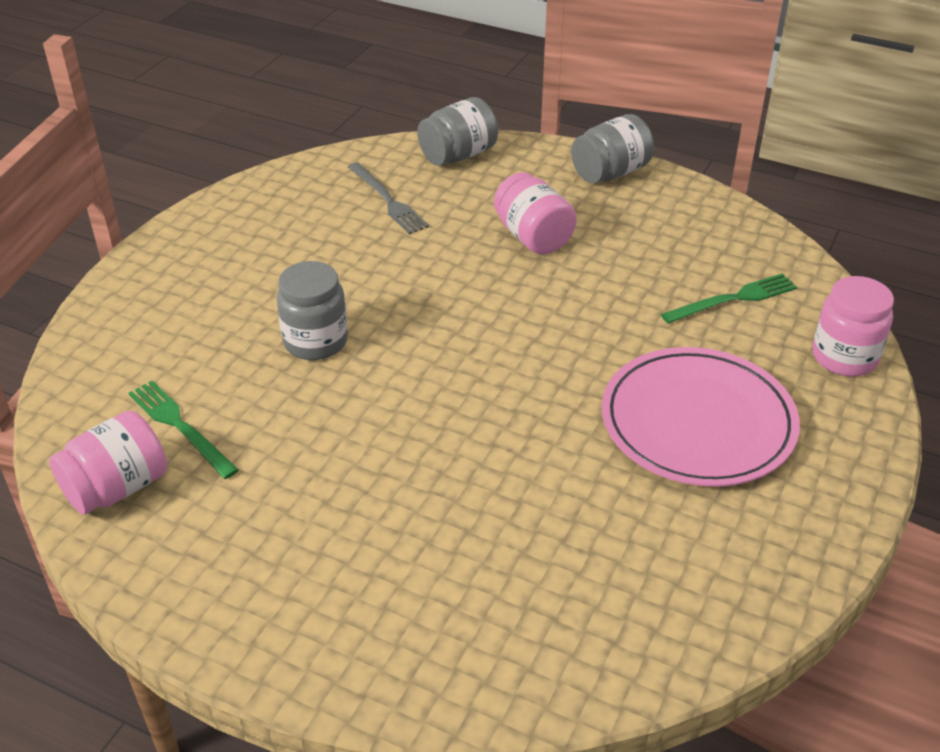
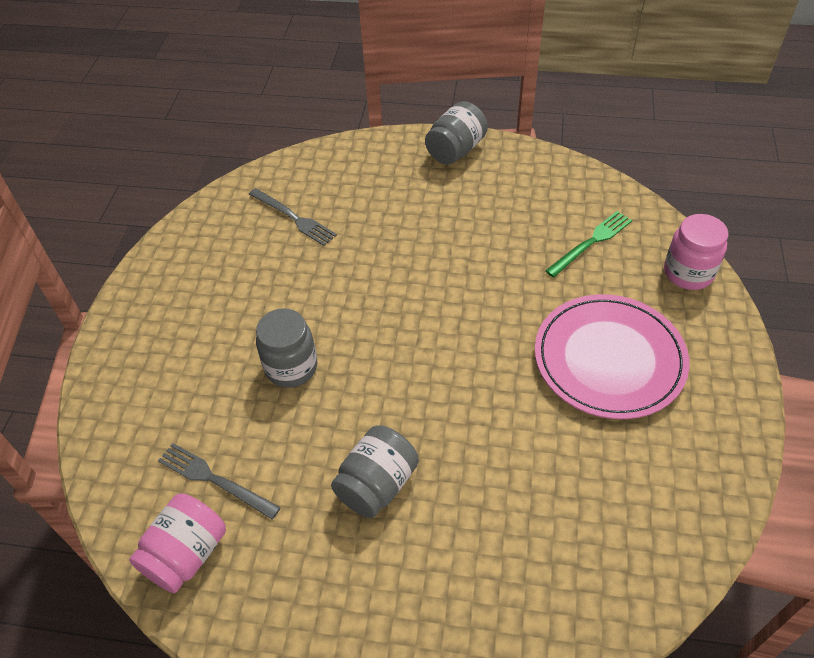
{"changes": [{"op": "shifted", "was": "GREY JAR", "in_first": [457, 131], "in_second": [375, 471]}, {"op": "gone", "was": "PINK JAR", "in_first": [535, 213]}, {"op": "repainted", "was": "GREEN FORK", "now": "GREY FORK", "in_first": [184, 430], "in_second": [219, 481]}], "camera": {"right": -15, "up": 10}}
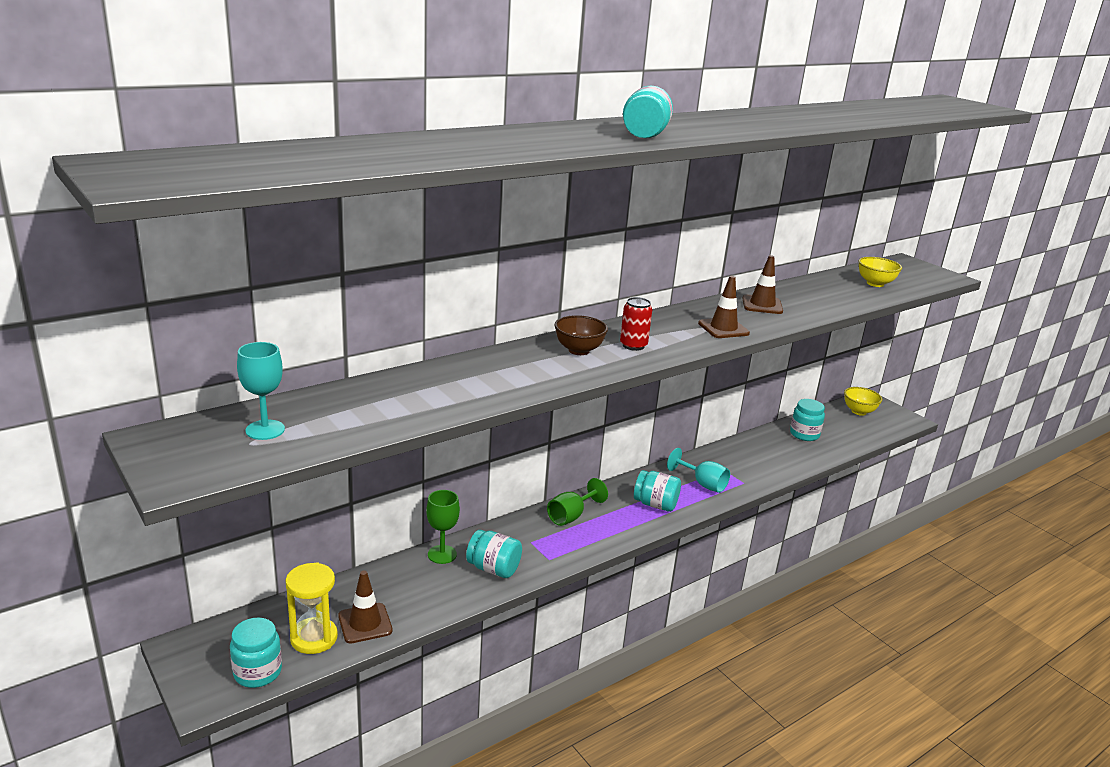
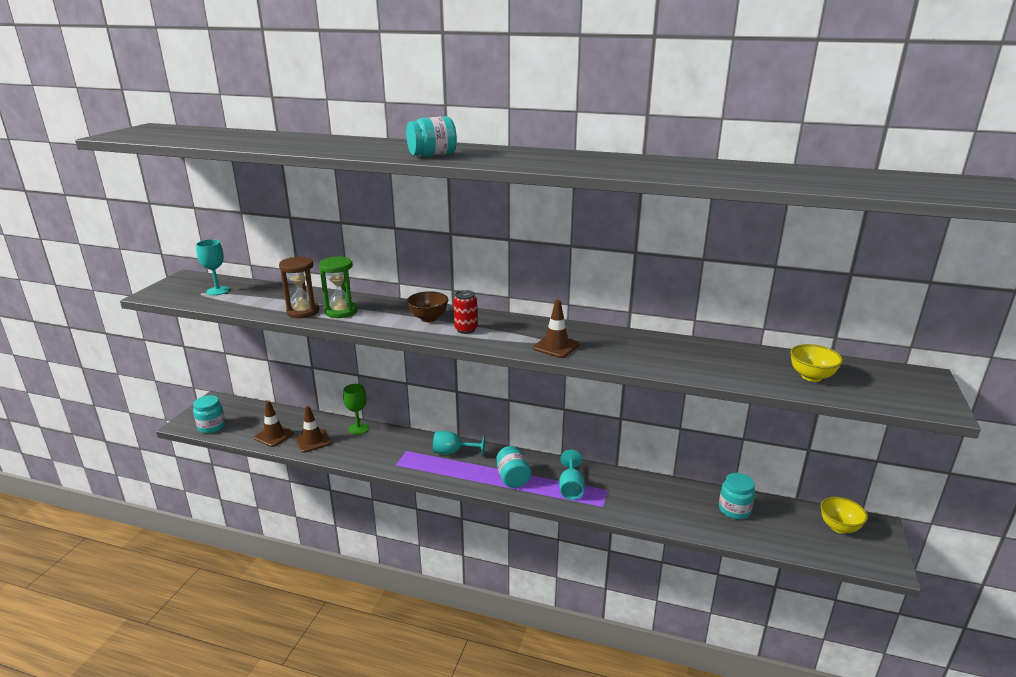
{"changes": [{"op": "shifted", "was": "BROWN TRAFFIC CONE", "in_first": [762, 284], "in_second": [313, 429]}, {"op": "repainted", "was": "GREEN GOBLET", "now": "TURQUOISE GOBLET", "in_first": [577, 502], "in_second": [459, 443]}, {"op": "gone", "was": "TURQUOISE JAR", "in_first": [494, 554]}, {"op": "gone", "was": "YELLOW HOURGLASS", "in_first": [311, 608]}, {"op": "new", "now": "BROWN HOURGLASS", "in_second": [299, 287]}, {"op": "new", "now": "GREEN HOURGLASS", "in_second": [338, 287]}], "camera": {"right": 55, "up": 0}}
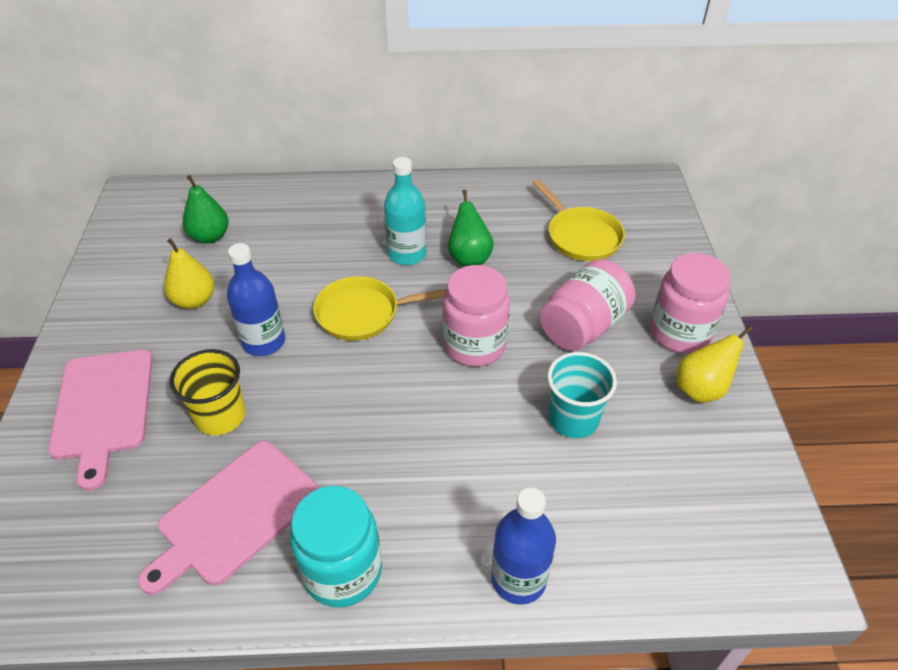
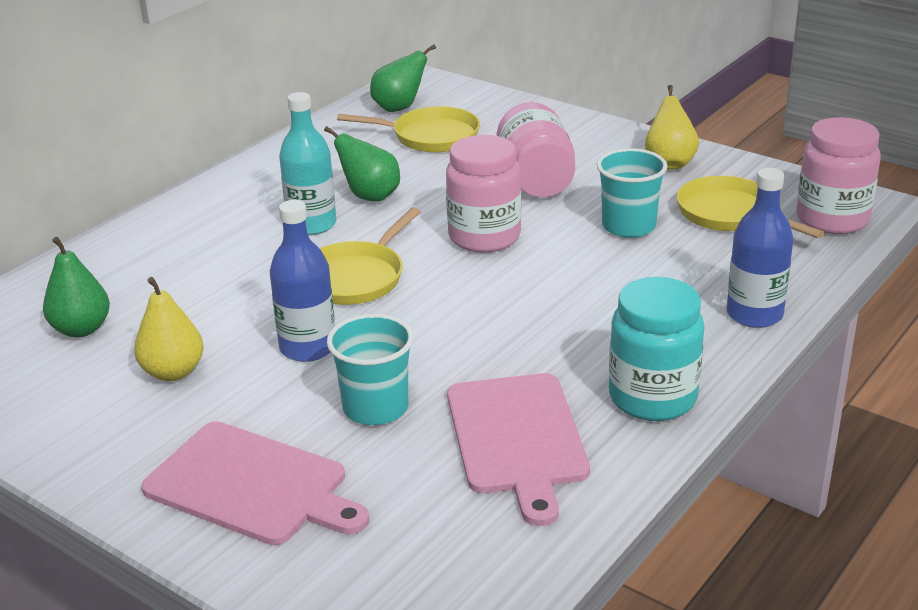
{"changes": [{"op": "shifted", "was": "PINK JAR", "in_first": [690, 303], "in_second": [838, 175]}, {"op": "repainted", "was": "YELLOW CUP", "now": "TURQUOISE CUP", "in_first": [208, 392], "in_second": [370, 369]}, {"op": "new", "now": "GREEN PEAR", "in_second": [403, 78]}, {"op": "new", "now": "YELLOW PAN", "in_second": [750, 207]}], "camera": {"right": -50, "up": -15}}
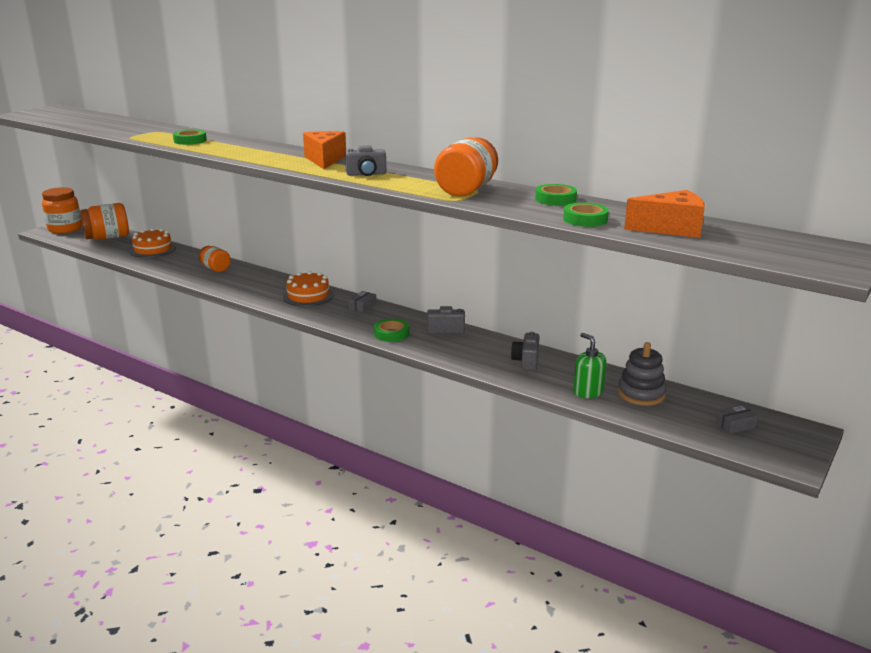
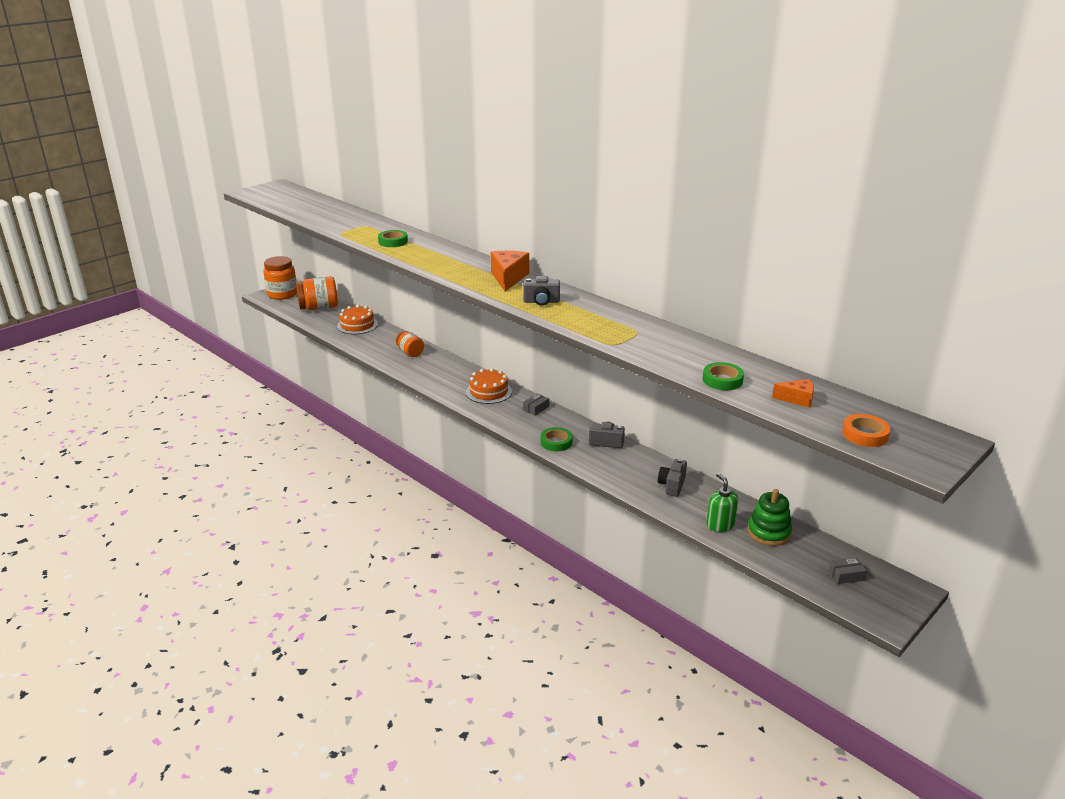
{"changes": [{"op": "gone", "was": "ORANGE JAR", "in_first": [466, 167]}, {"op": "gone", "was": "GREEN TAPE", "in_first": [556, 195]}, {"op": "scaled", "was": "ORANGE CHEESE", "in_first": [664, 214], "in_second": [793, 393], "ratio": 0.58}, {"op": "repainted", "was": "GREY STACKING TOY", "now": "GREEN STACKING TOY", "in_first": [642, 374], "in_second": [770, 517]}, {"op": "new", "now": "ORANGE TAPE", "in_second": [866, 430]}], "camera": {"right": 10, "up": 5}}
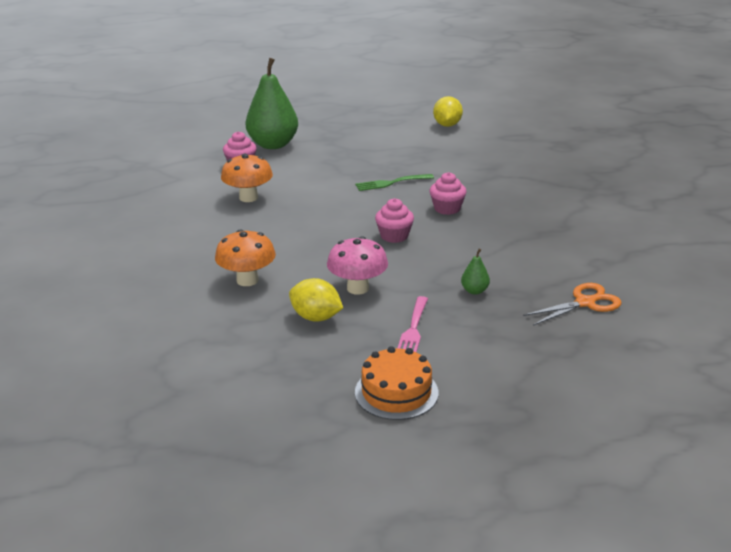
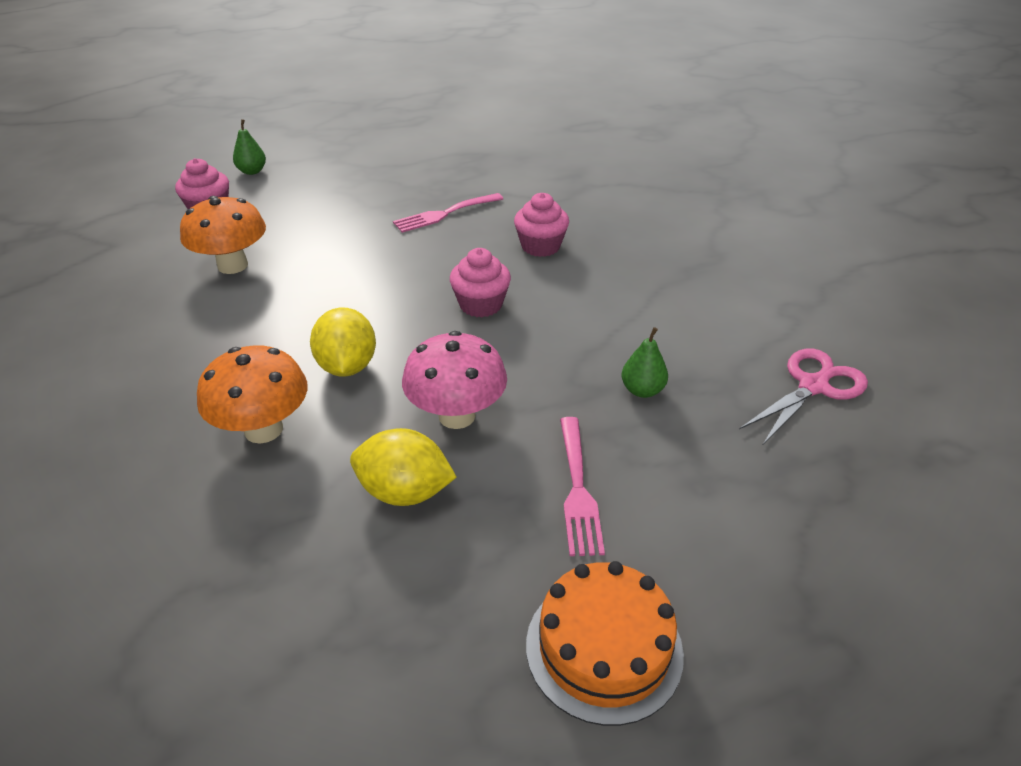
{"changes": [{"op": "scaled", "was": "GREEN PEAR", "in_first": [271, 103], "in_second": [249, 147], "ratio": 0.41}, {"op": "shifted", "was": "YELLOW LEMON", "in_first": [448, 111], "in_second": [343, 342]}, {"op": "repainted", "was": "GREEN FORK", "now": "PINK FORK", "in_first": [394, 182], "in_second": [448, 213]}, {"op": "repainted", "was": "ORANGE SCISSORS", "now": "PINK SCISSORS", "in_first": [572, 304], "in_second": [804, 397]}], "camera": {"right": -15, "up": 10}}
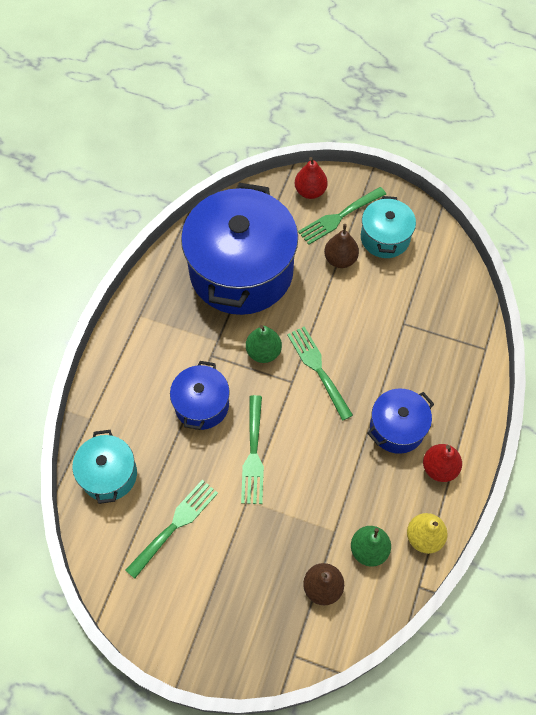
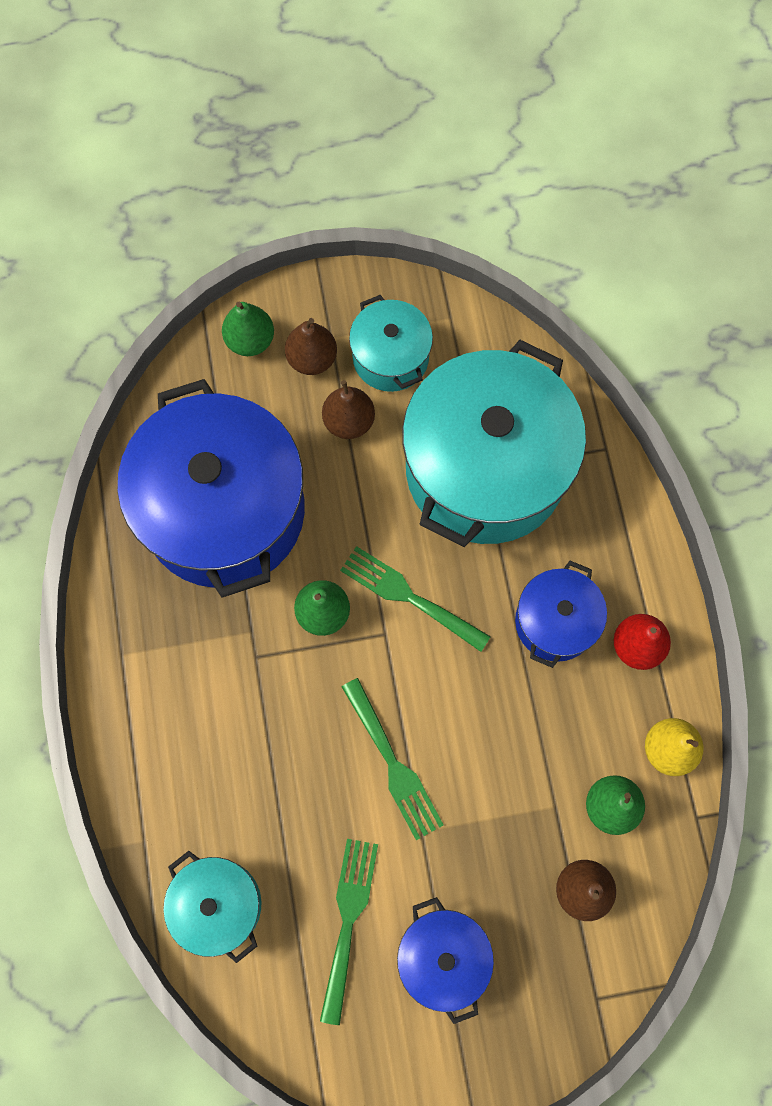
{"changes": [{"op": "repainted", "was": "RED PEAR", "now": "GREEN PEAR", "in_first": [311, 178], "in_second": [248, 329]}, {"op": "swapped", "was": "GREEN FORK", "now": "BROWN PEAR", "in_first": [342, 216], "in_second": [311, 346]}, {"op": "shifted", "was": "BLUE POT", "in_first": [200, 395], "in_second": [445, 960]}, {"op": "new", "now": "TURQUOISE POT", "in_second": [494, 443]}], "camera": {"right": -30, "up": 10}}
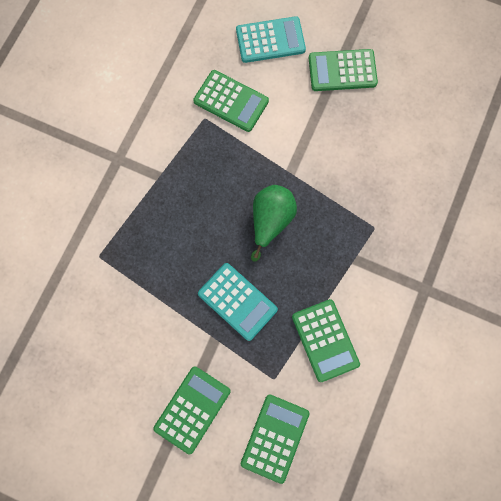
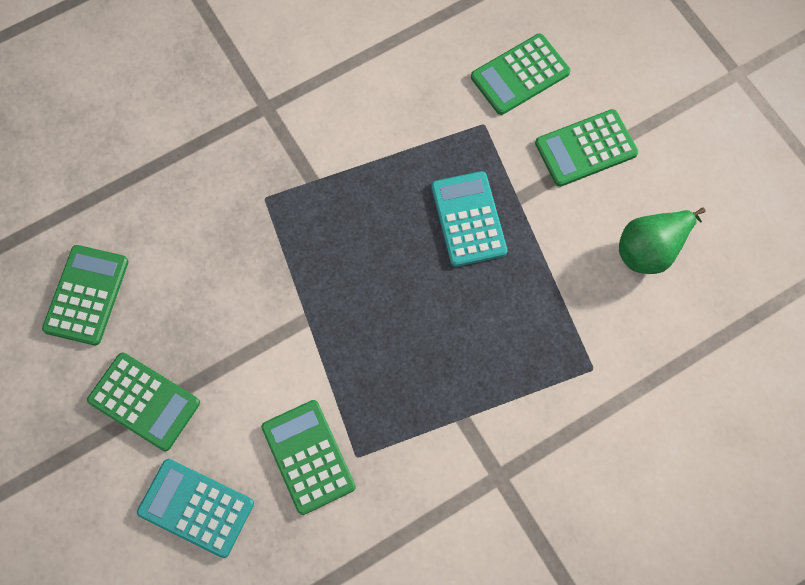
{"changes": [{"op": "shifted", "was": "GREEN PEAR", "in_first": [274, 223], "in_second": [662, 241]}, {"op": "shifted", "was": "GREEN CALCULATOR", "in_first": [326, 340], "in_second": [85, 295]}], "camera": {"right": -145, "up": -5}}
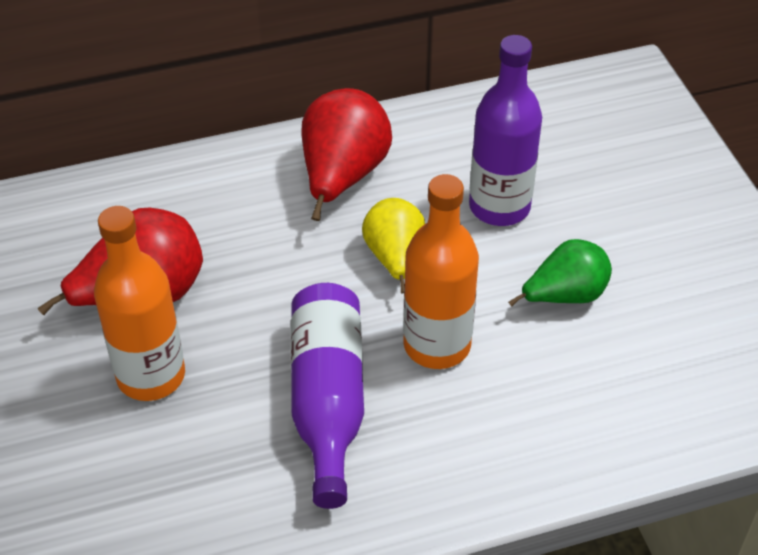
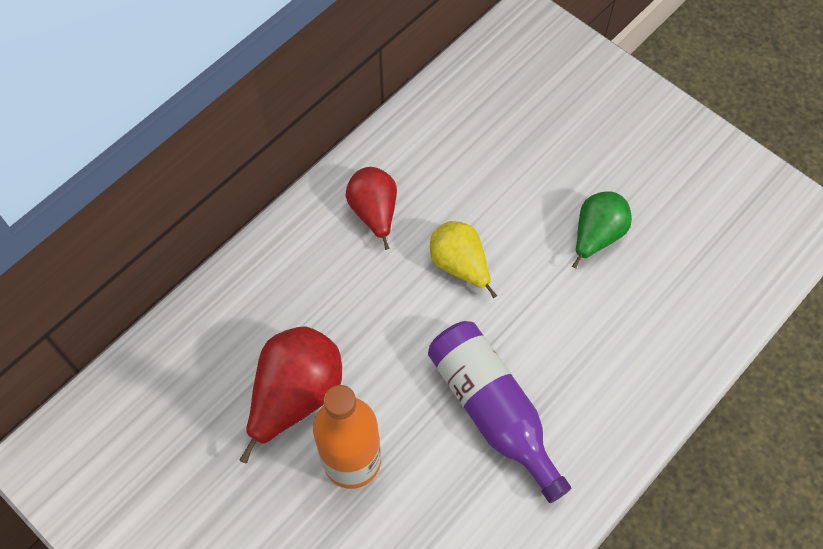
{"changes": [{"op": "gone", "was": "PURPLE BOTTLE", "in_first": [505, 130]}, {"op": "scaled", "was": "RED PEAR", "in_first": [347, 154], "in_second": [371, 208], "ratio": 0.66}, {"op": "gone", "was": "ORANGE BOTTLE", "in_first": [441, 271]}], "camera": {"right": -30, "up": 15}}
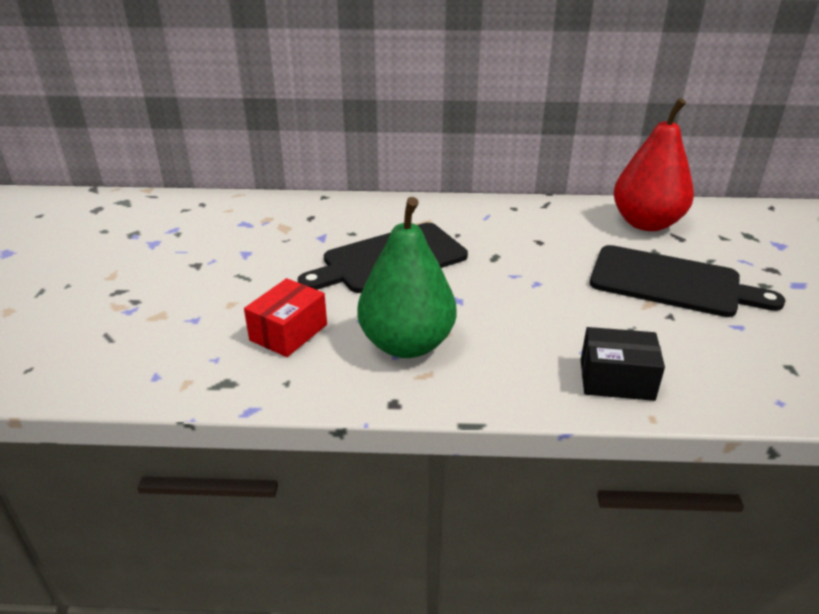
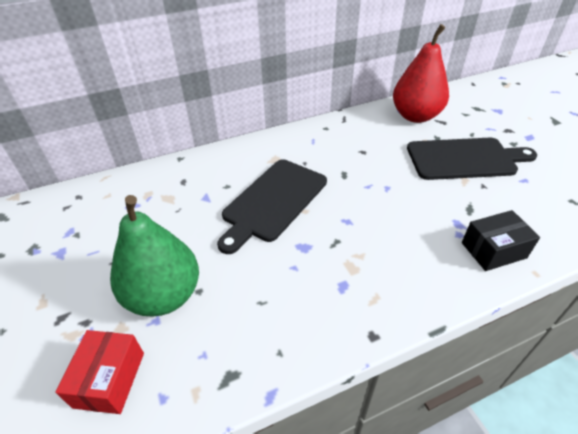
{"changes": [{"op": "shifted", "was": "GREEN PEAR", "in_first": [406, 277], "in_second": [154, 255]}, {"op": "shifted", "was": "RED BOX", "in_first": [285, 317], "in_second": [99, 372]}], "camera": {"right": -25, "up": 10}}
